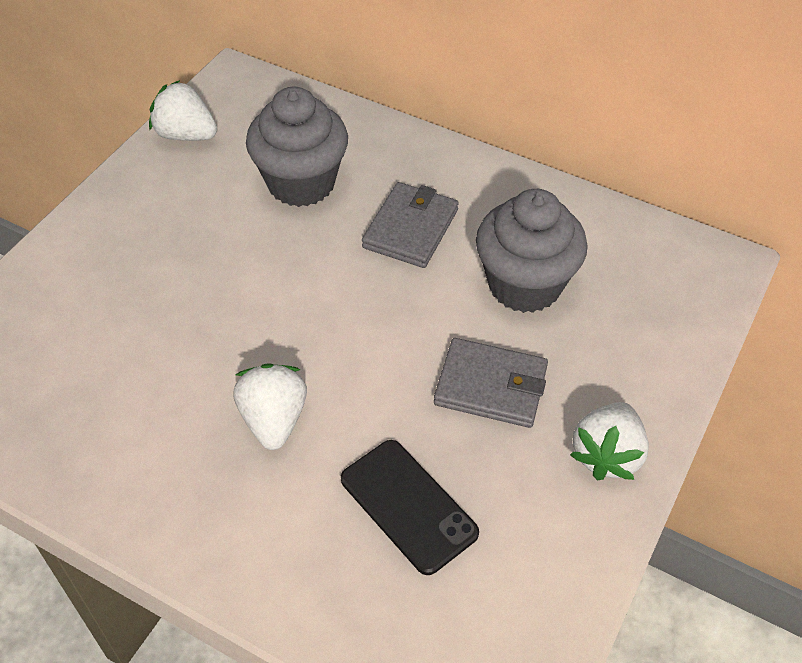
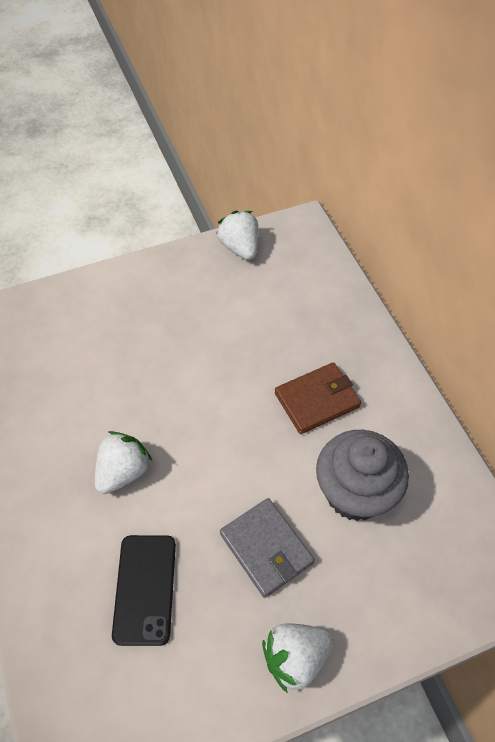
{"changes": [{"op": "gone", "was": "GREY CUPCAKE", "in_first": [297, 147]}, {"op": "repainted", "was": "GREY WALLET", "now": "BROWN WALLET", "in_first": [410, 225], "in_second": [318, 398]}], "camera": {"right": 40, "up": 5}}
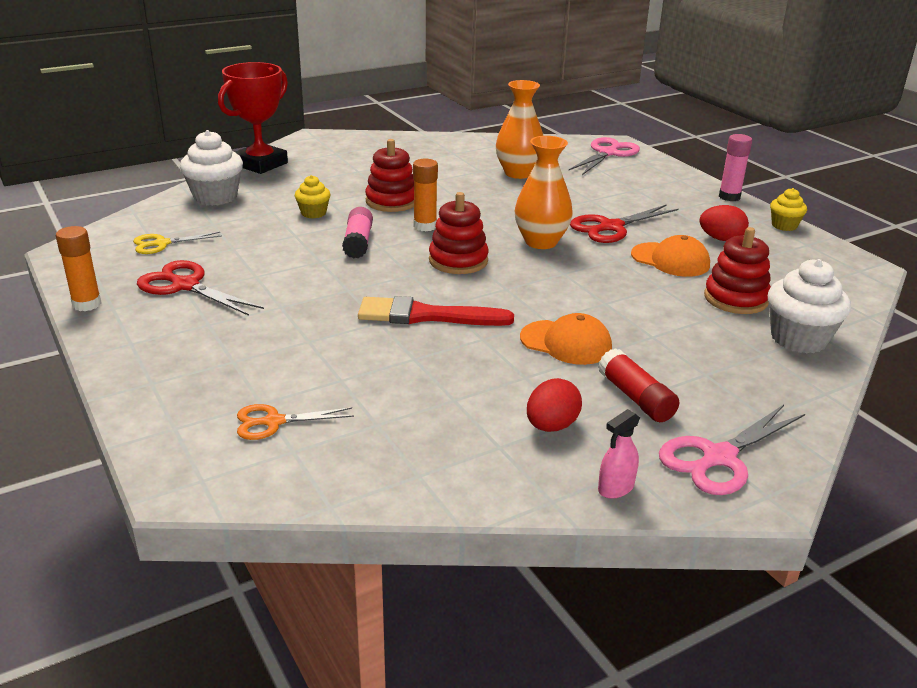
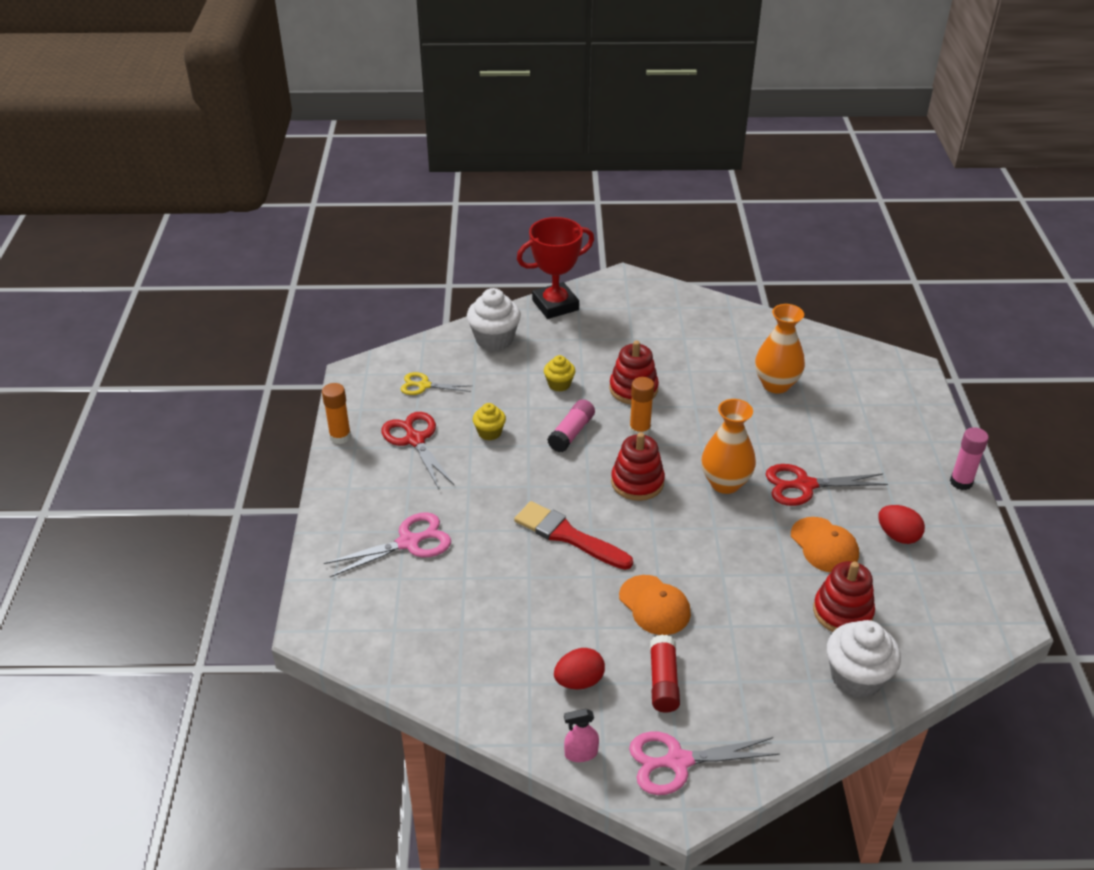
{"changes": [{"op": "shifted", "was": "PINK SCISSORS", "in_first": [604, 156], "in_second": [387, 544]}, {"op": "shifted", "was": "YELLOW CUPCAKE", "in_first": [788, 209], "in_second": [489, 422]}, {"op": "gone", "was": "ORANGE SCISSORS", "in_first": [295, 422]}], "camera": {"right": 30, "up": 10}}
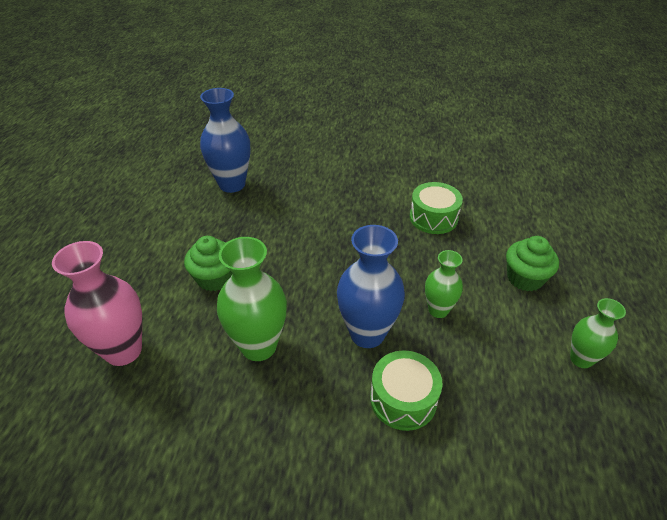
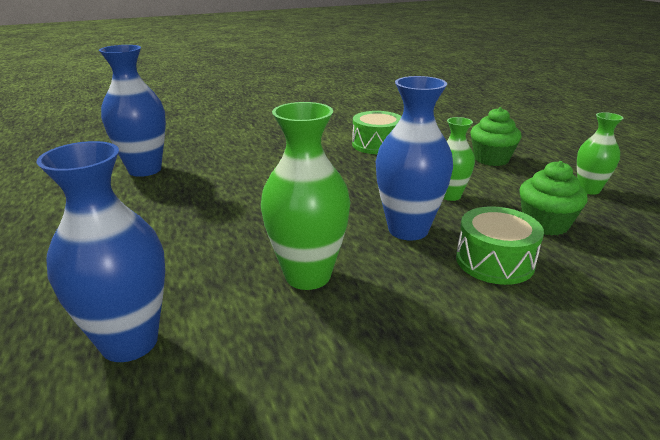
{"changes": [{"op": "shifted", "was": "GREEN CUPCAKE", "in_first": [208, 263], "in_second": [553, 198]}, {"op": "repainted", "was": "PINK VASE", "now": "BLUE VASE", "in_first": [97, 303], "in_second": [100, 251]}], "camera": {"right": -30, "up": -15}}
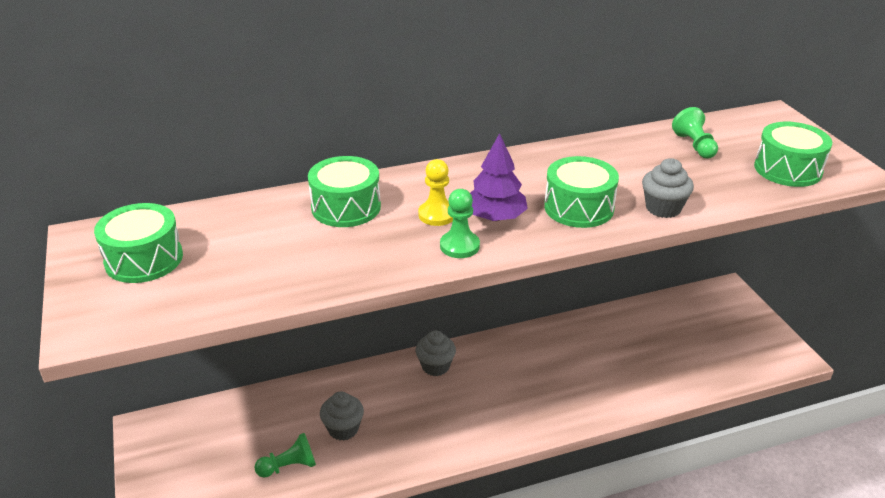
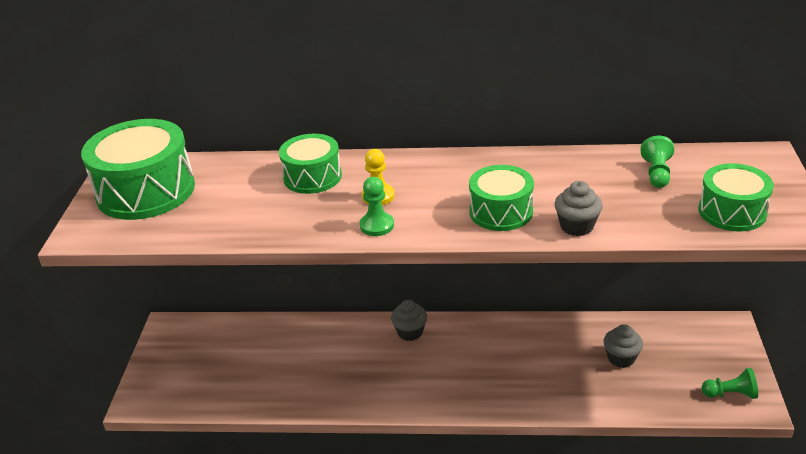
{"changes": [{"op": "gone", "was": "PURPLE TREE", "in_first": [499, 177]}, {"op": "scaled", "was": "GREEN DRUM", "in_first": [138, 243], "in_second": [138, 169], "ratio": 1.66}, {"op": "shifted", "was": "GREY CUPCAKE", "in_first": [342, 416], "in_second": [623, 346]}, {"op": "shifted", "was": "GREEN PAWN", "in_first": [285, 455], "in_second": [730, 383]}], "camera": {"right": 25, "up": 0}}
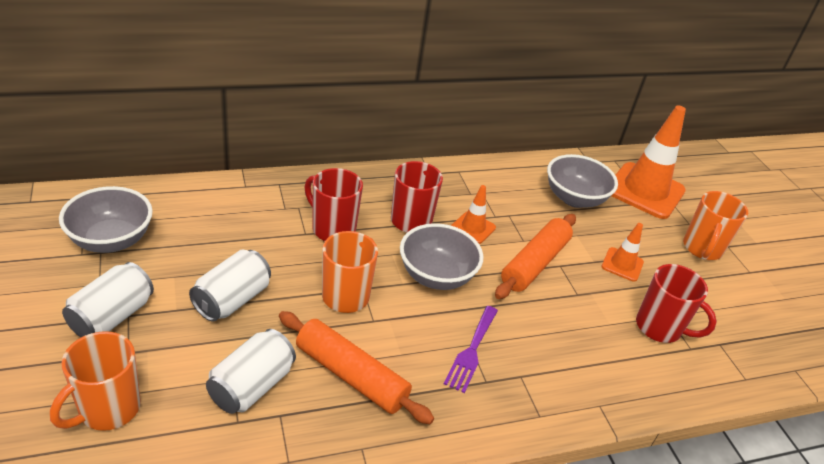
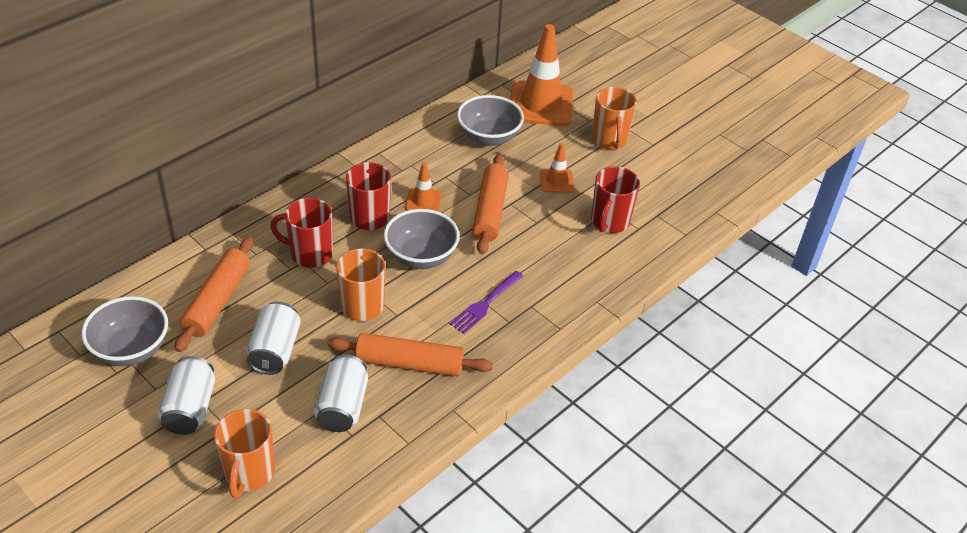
{"changes": [{"op": "rotated", "was": "RED MUG", "in_first": [676, 303], "in_second": [615, 199], "clockwise": 105}, {"op": "rotated", "was": "PURPLE FORK", "in_first": [471, 349], "in_second": [487, 302], "clockwise": 45}, {"op": "new", "now": "ORANGE ROLLING PIN", "in_second": [214, 294]}], "camera": {"right": -25, "up": 5}}
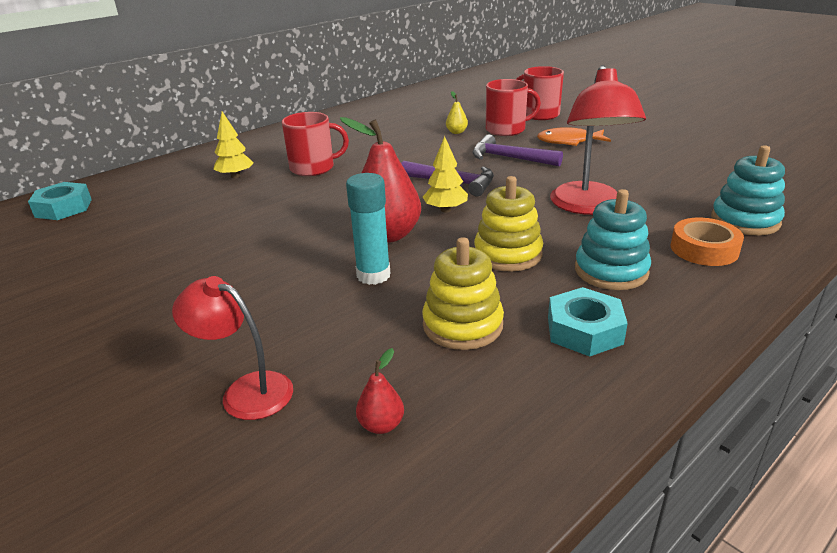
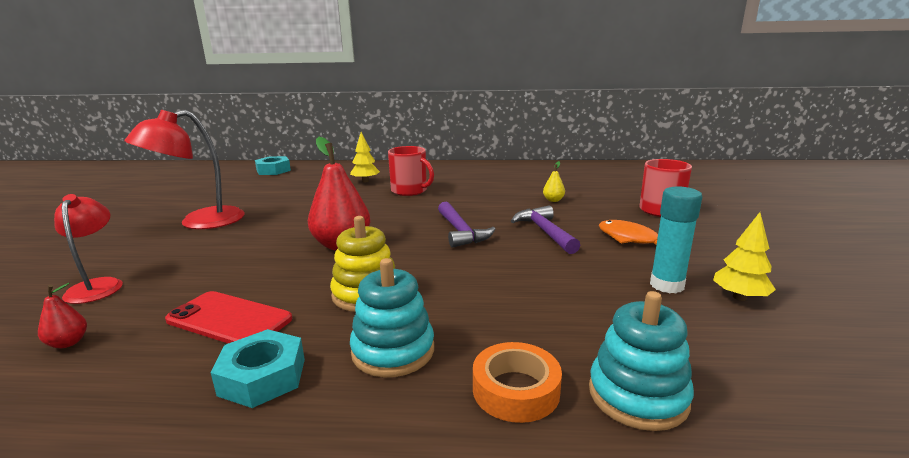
{"changes": [{"op": "shifted", "was": "RED LAMP", "in_first": [598, 140], "in_second": [185, 169]}, {"op": "gone", "was": "RED MUG", "in_first": [513, 107]}, {"op": "shifted", "was": "YELLOW TREE", "in_first": [445, 174], "in_second": [744, 256]}, {"op": "shifted", "was": "TURQUOISE GLUE STICK", "in_first": [368, 229], "in_second": [676, 240]}, {"op": "swapped", "was": "YELLOW STACKING TOY", "now": "RED PHONE", "in_first": [463, 293], "in_second": [228, 317]}], "camera": {"right": 45, "up": -10}}
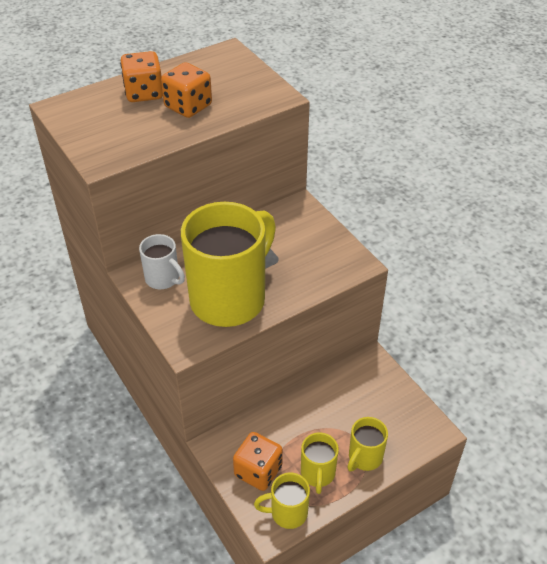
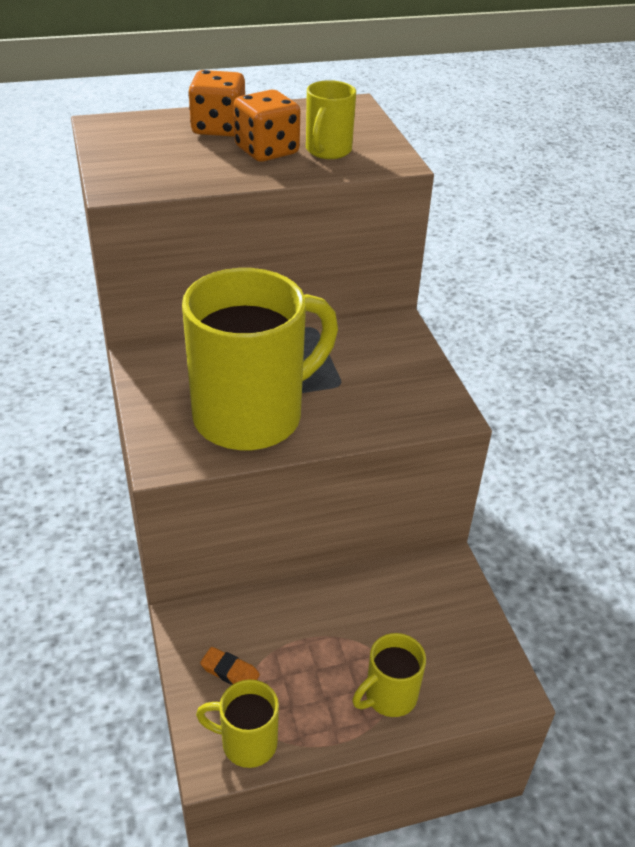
{"changes": [{"op": "gone", "was": "WHITE MUG", "in_first": [162, 261]}, {"op": "swapped", "was": "ORANGE DICE", "now": "ORANGE ERASER", "in_first": [258, 461], "in_second": [230, 666]}, {"op": "shifted", "was": "YELLOW MUG", "in_first": [320, 463], "in_second": [331, 119]}], "camera": {"right": 15, "up": -5}}
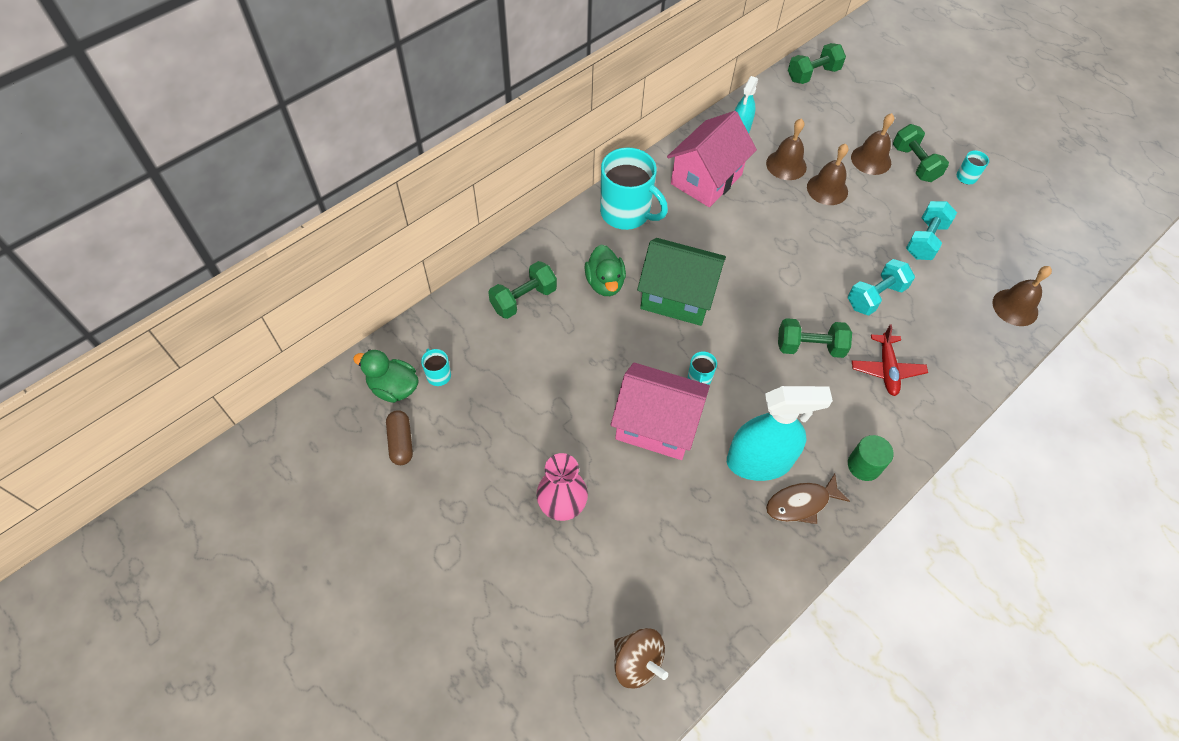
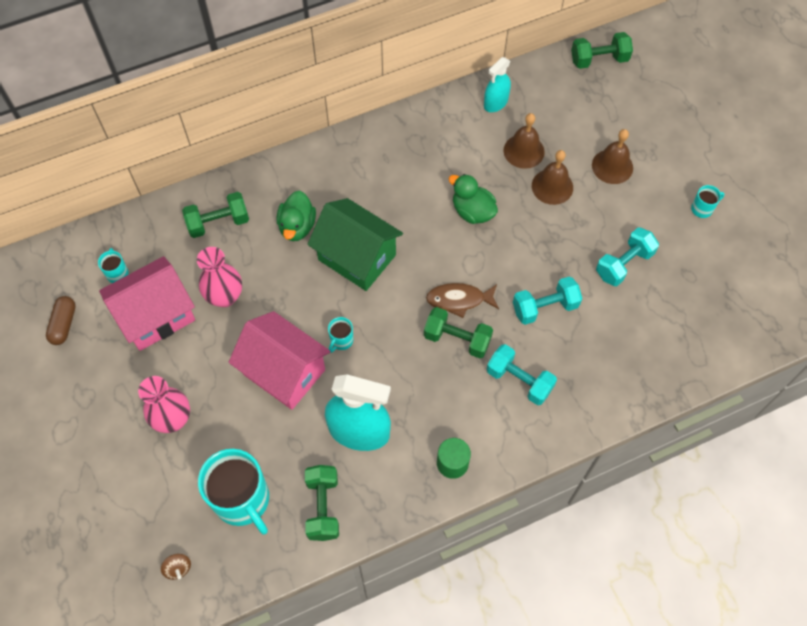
{"changes": [{"op": "shifted", "was": "PINK HOUSE", "in_first": [712, 159], "in_second": [147, 303]}, {"op": "shifted", "was": "GREEN DUMBBELL", "in_first": [921, 153], "in_second": [322, 503]}, {"op": "shifted", "was": "TURQUOISE MUG", "in_first": [634, 189], "in_second": [233, 492]}, {"op": "gone", "was": "BROWN BELL", "in_first": [1022, 296]}, {"op": "swapped", "was": "RED PLANE", "now": "TURQUOISE DUMBBELL", "in_first": [890, 360], "in_second": [522, 374]}, {"op": "shifted", "was": "GREEN DUCK", "in_first": [386, 376], "in_second": [473, 199]}, {"op": "shifted", "was": "BROWN FISH", "in_first": [808, 499], "in_second": [462, 300]}, {"op": "scaled", "was": "BROWN SPINNING TOP", "in_first": [641, 658], "in_second": [176, 567], "ratio": 0.56}, {"op": "new", "now": "PINK VASE", "in_second": [219, 277]}], "camera": {"right": 20, "up": 5}}
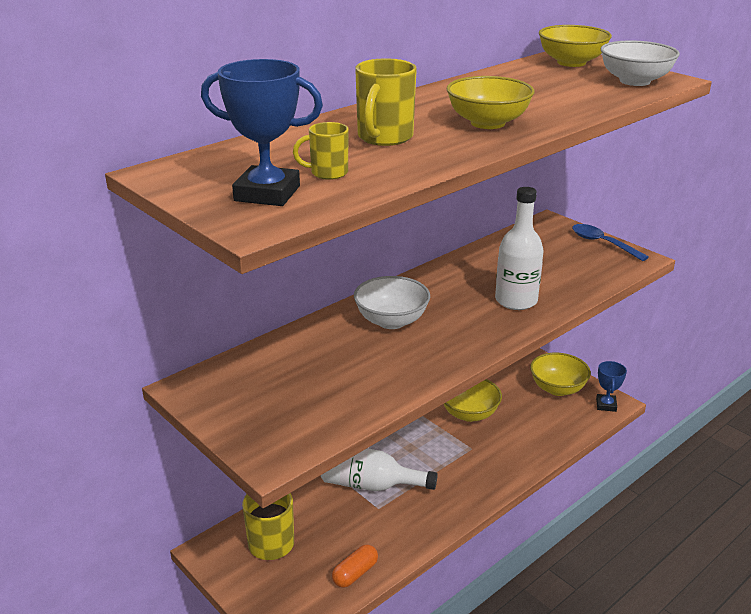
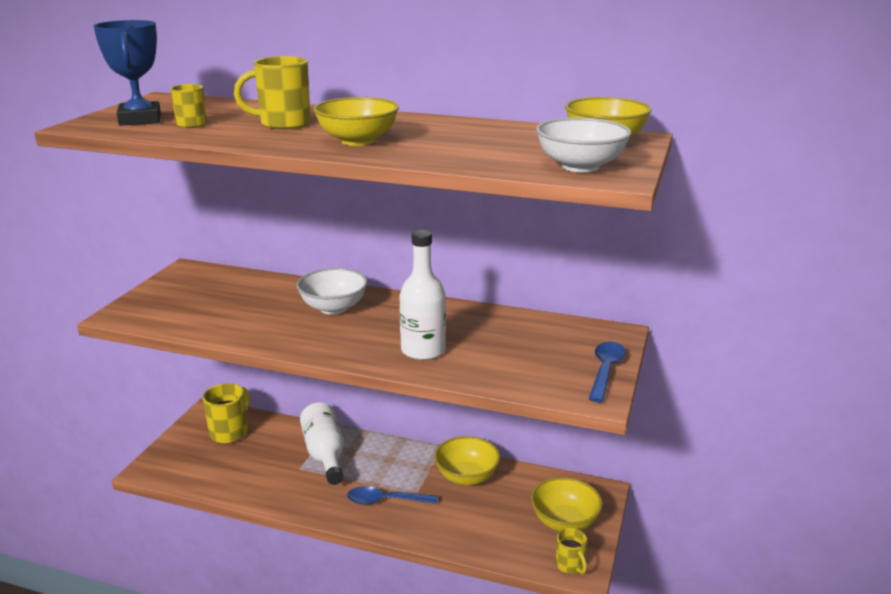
{"changes": [{"op": "swapped", "was": "BLUE TROPHY", "now": "YELLOW MUG", "in_first": [611, 386], "in_second": [571, 551]}, {"op": "gone", "was": "ORANGE CAPSULE", "in_first": [355, 566]}, {"op": "new", "now": "BLUE SPOON", "in_second": [392, 495]}], "camera": {"right": 60, "up": -5}}
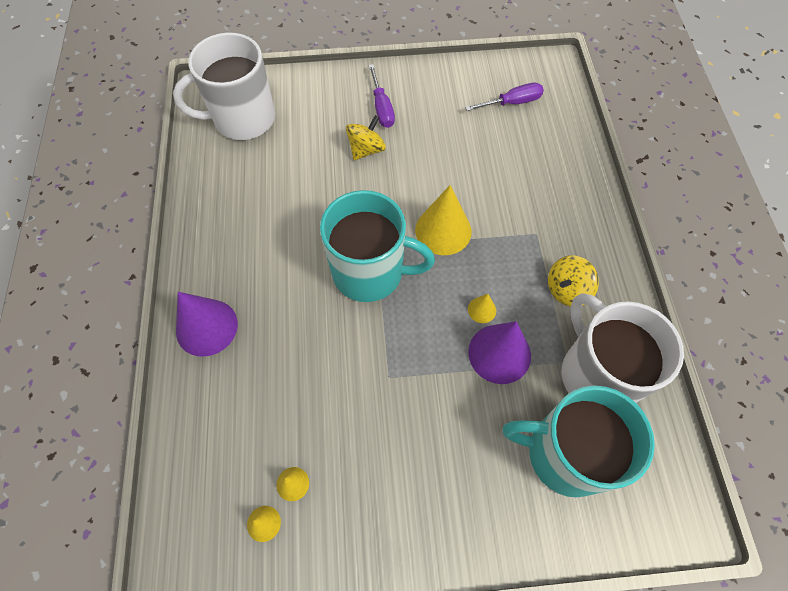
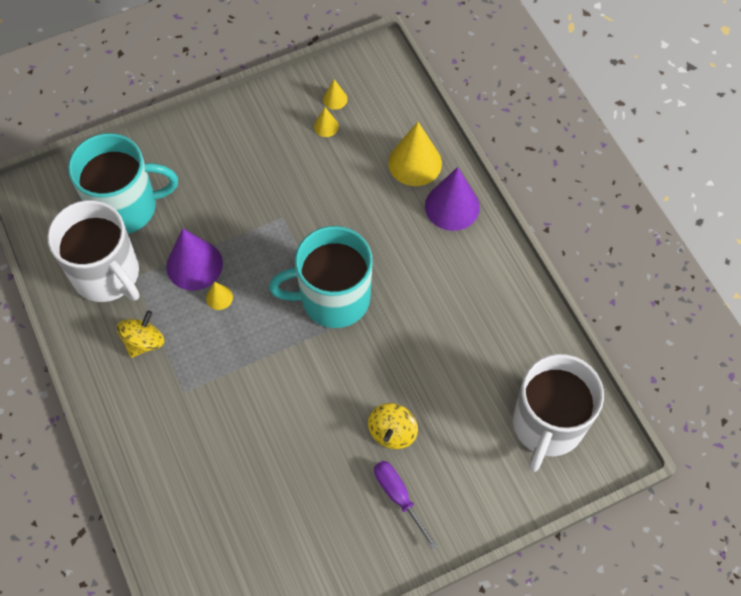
{"changes": [{"op": "rotated", "was": "WHITE MUG", "in_first": [224, 86], "in_second": [558, 413], "clockwise": 150}, {"op": "gone", "was": "PURPLE SCREWDRIVER", "in_first": [504, 97]}, {"op": "shifted", "was": "YELLOW CONE", "in_first": [443, 220], "in_second": [415, 154]}], "camera": {"right": 160, "up": 0}}
